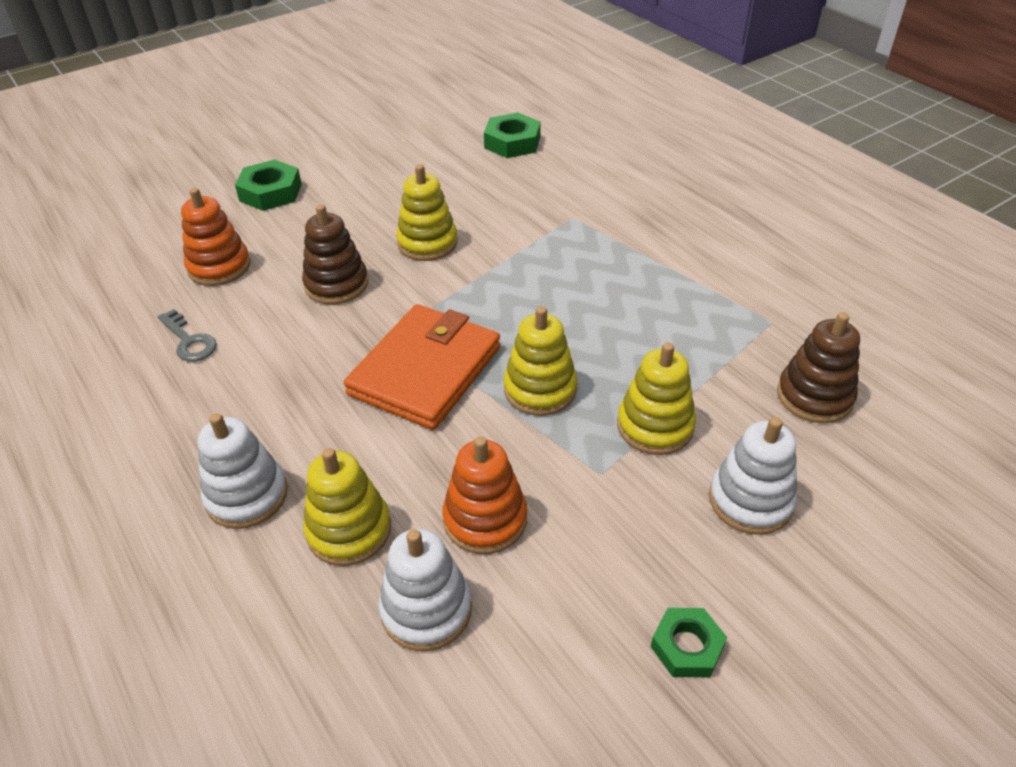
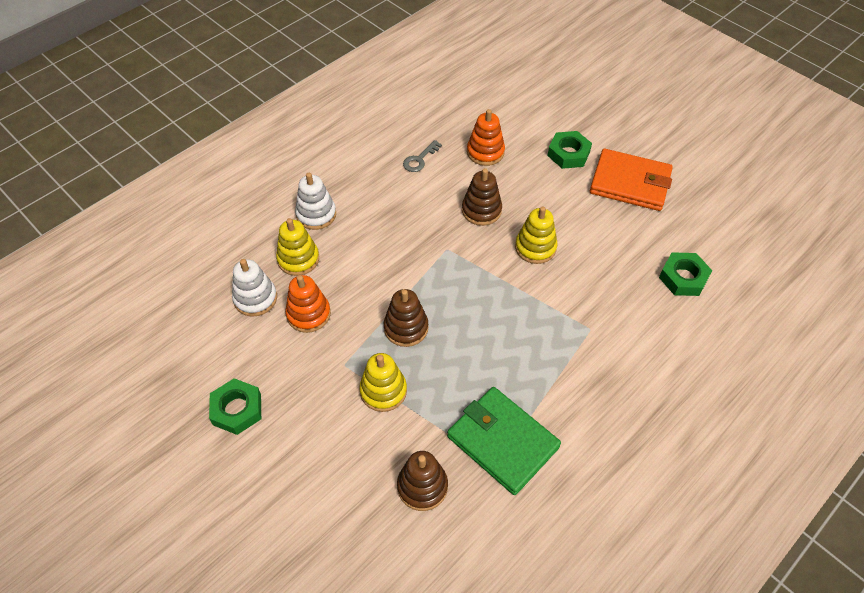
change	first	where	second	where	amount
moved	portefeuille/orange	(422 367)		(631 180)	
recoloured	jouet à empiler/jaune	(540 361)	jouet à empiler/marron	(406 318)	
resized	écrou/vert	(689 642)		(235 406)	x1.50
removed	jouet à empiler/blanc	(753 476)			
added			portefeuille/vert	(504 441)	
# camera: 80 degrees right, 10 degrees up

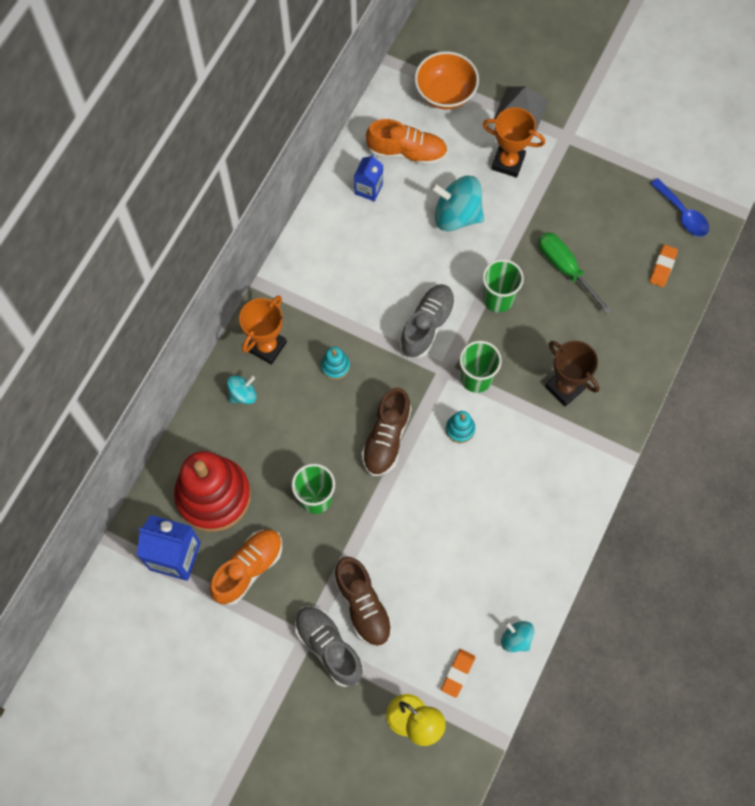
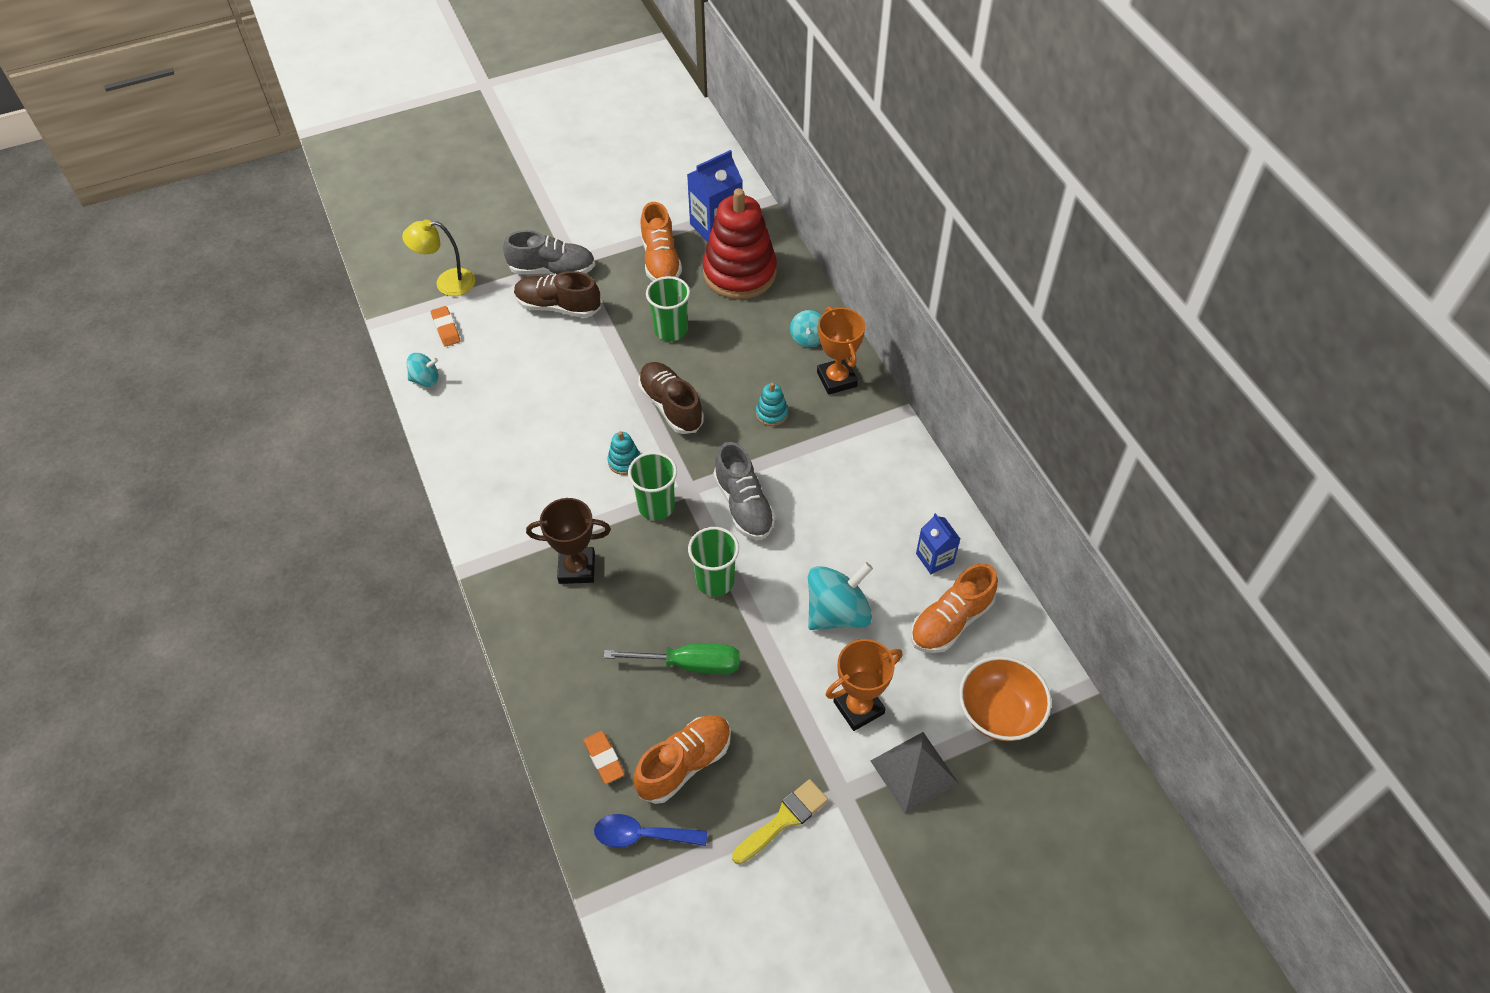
change	first	where	second	where	amount
added			chaussure/orange	(682 759)	
added			pinceau/jaune	(780 821)	
# camera: 130 degrees right, 15 degrees down

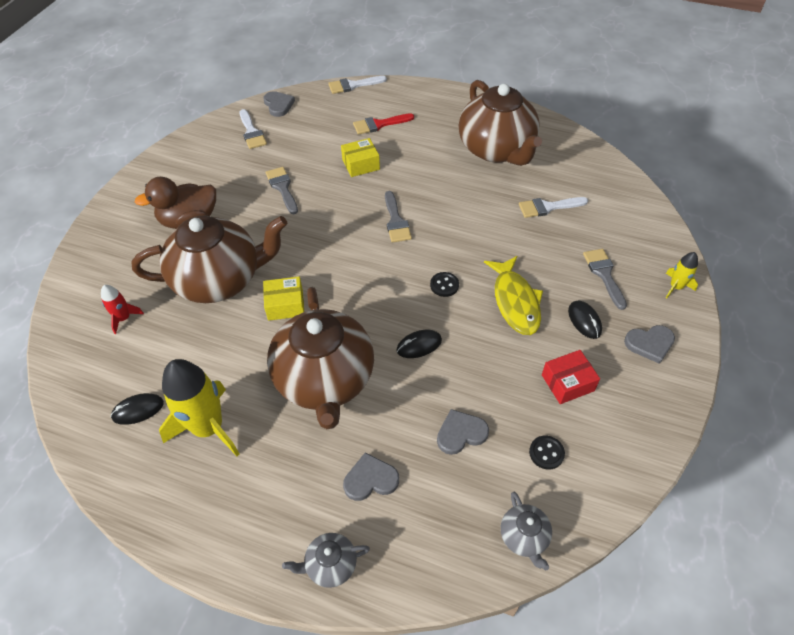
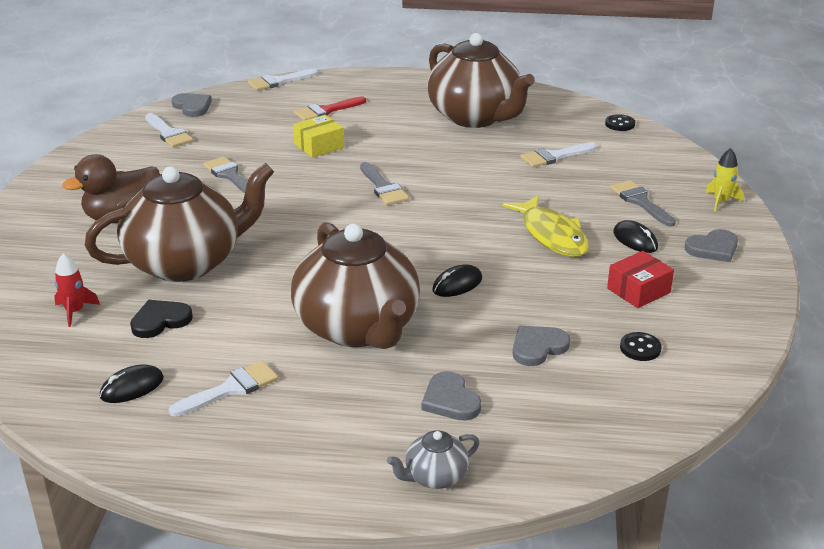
change	first	where	second	where	amount
replaced	fusée/jaune	(199 407)	pinceau/blanc	(223 389)	
removed	boîte/jaune	(283 299)			
turned	cœur/gris	(371 476)		(451 396)	90 degrees counterclockwise
moved	bouton/noir	(444 284)		(620 122)	
removed	théière/gris	(526 531)			
added			cœur/noir	(161 319)	
# camera: 15 degrees left, 20 degrees down

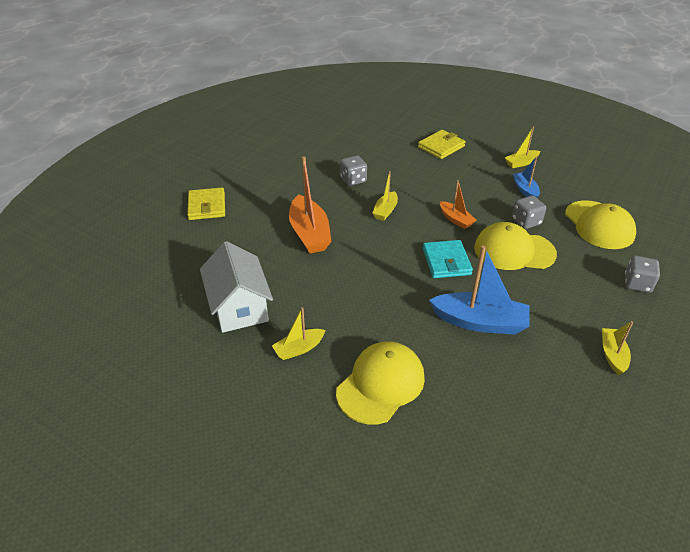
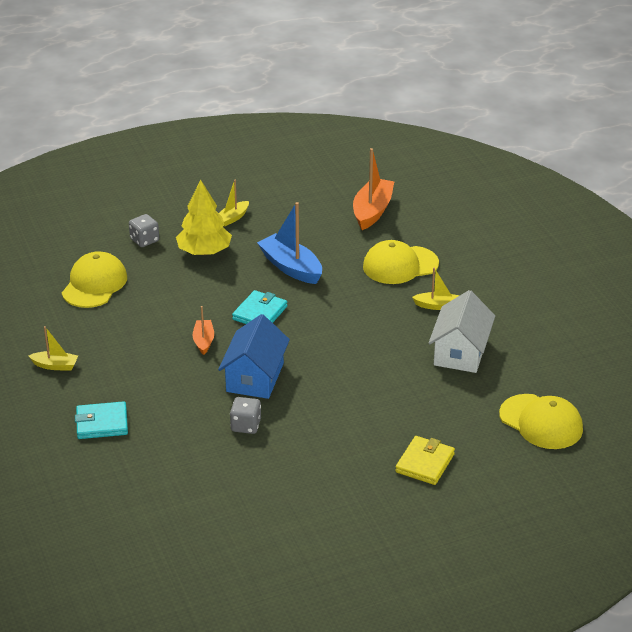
change	first	where	second	where	amount
moved	bateau/orange	(310 205)		(374 189)	
replaced	bateau/jaune	(385 196)	maison/bleu	(254 356)	
recoloured	portefeuille/jaune	(441 144)	portefeuille/turquoise	(101 420)	
moved	casquette/jaune	(515 246)		(541 421)	
removed	dé/gris	(529 212)			
removed	bateau/bleu	(526 177)			
added			arbre/jaune	(204 217)	
# camera: 145 degrees left, 5 degrees down

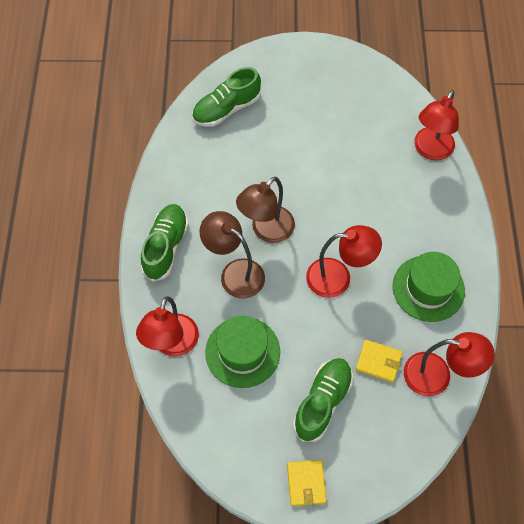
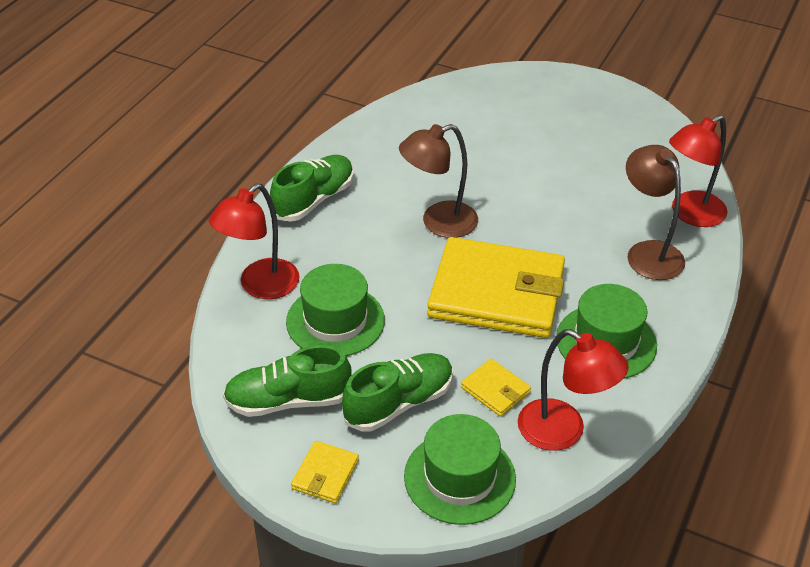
change	first	where	second	where	amount
moved	chaussure/vert	(226 97)		(287 381)	
moved	lampe/marron	(232 255)		(655 212)	
replaced	lampe/rouge	(344 261)	portefeuille/jaune	(496 287)	
added			chapeau/vert	(460 469)	
# camera: 25 degrees right, 20 degrees down

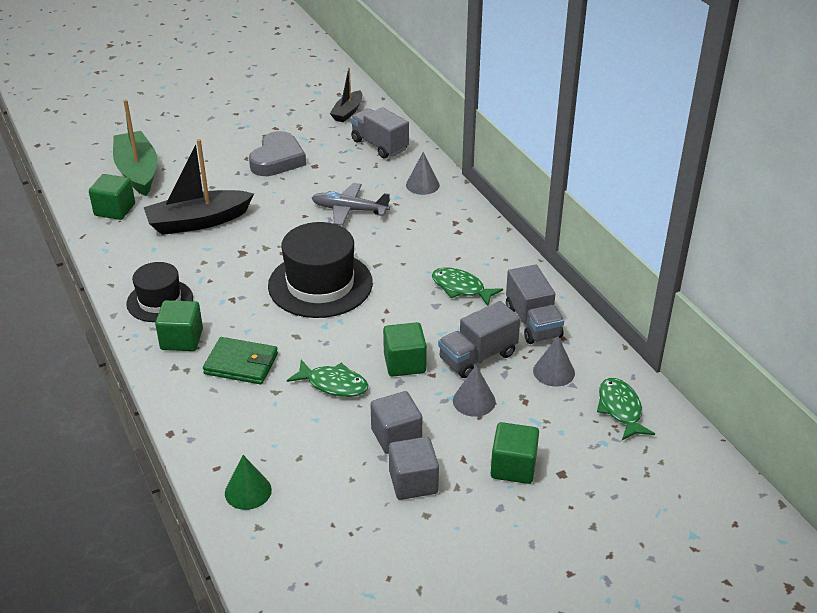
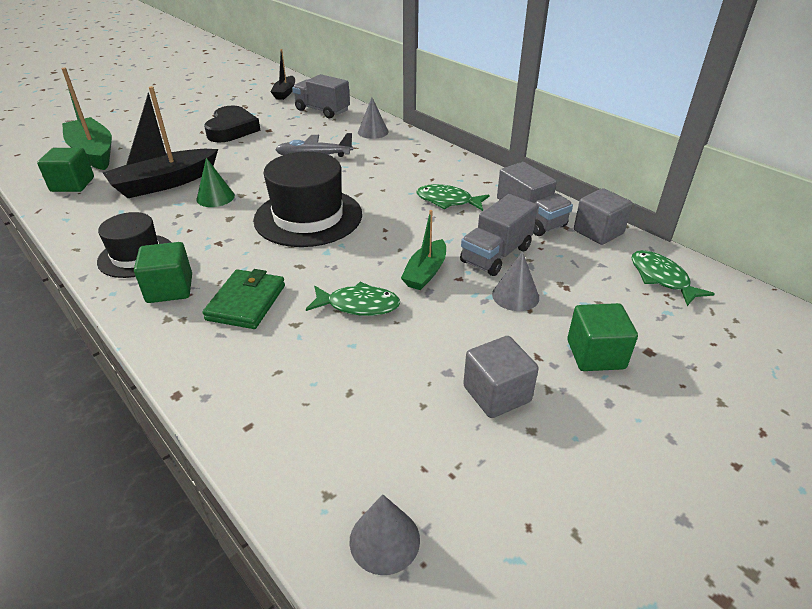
change	first	where	second	where	amount
turned	portefeuille/vert	(240 360)		(243 299)	75 degrees counterclockwise
moved	cône/vert	(248 482)		(216 182)	
recoloured	cœur/gris	(277 153)	cœur/noir	(232 123)	
moved	cube/gris	(396 422)		(603 216)	
replaced	cube/vert	(405 349)	bateau/vert	(423 250)	
moved	cône/gris	(554 361)		(385 534)	
# camera: 15 degrees left, 0 degrees up

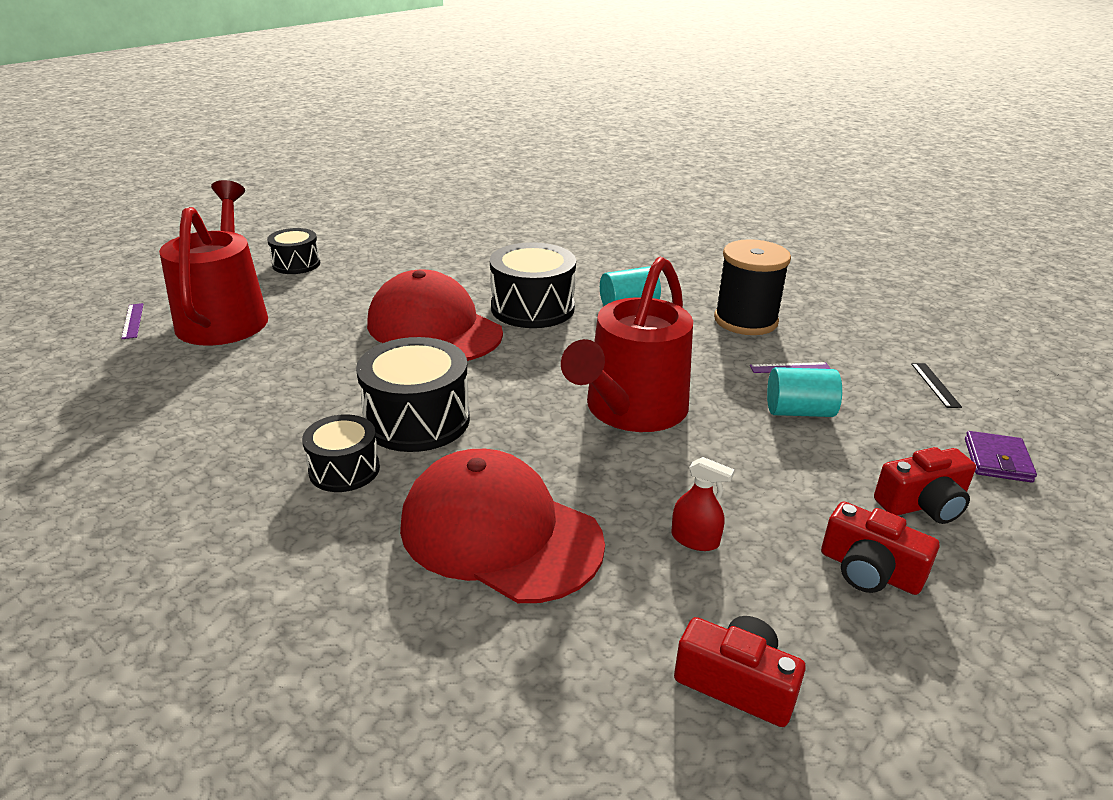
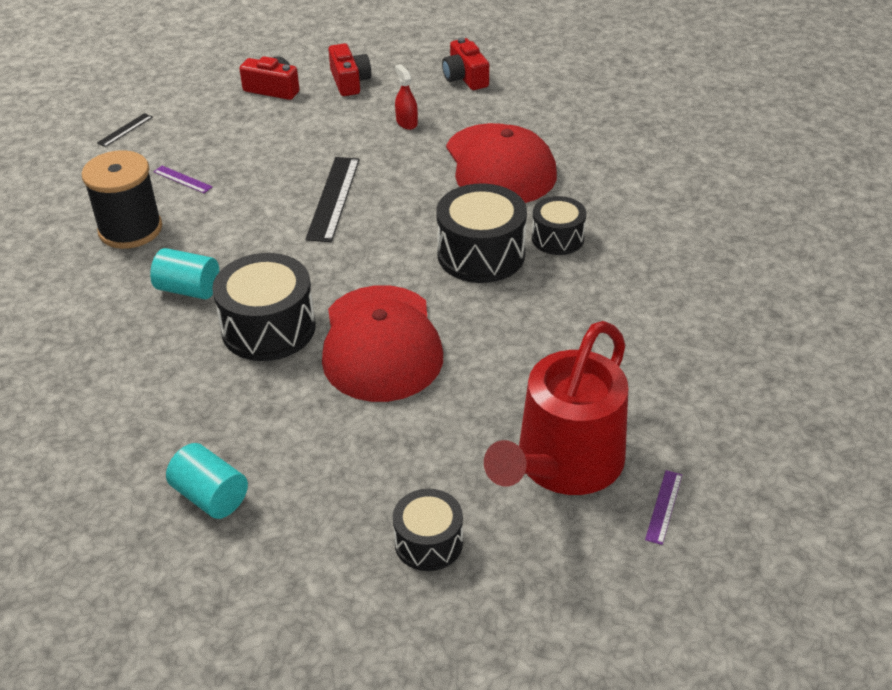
change	first	where	second	where	amount
replaced	arrosoir/rouge	(627 344)	règle/noir	(332 199)	
moved	cylindre/turquoise	(804 392)		(207 481)	
removed	portefeuille/violet	(1001 457)			
# camera: 140 degrees left, 10 degrees up

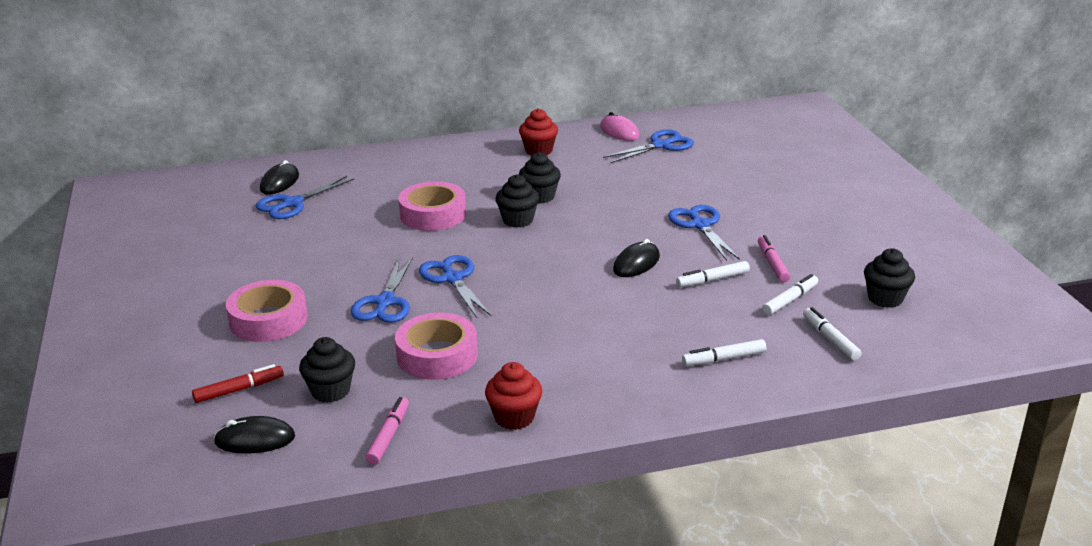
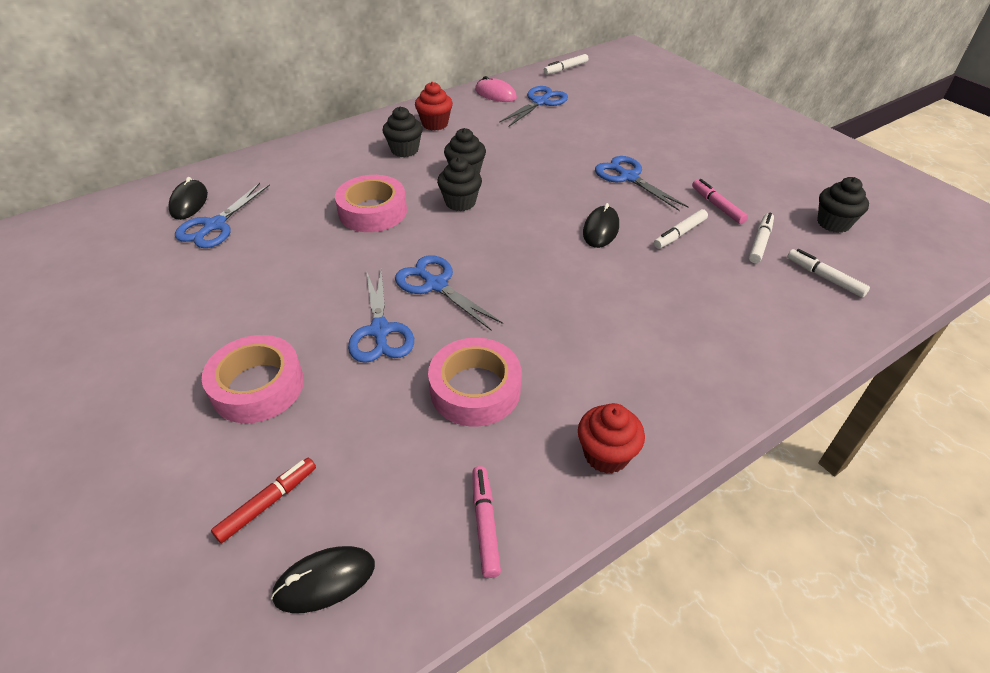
change	first	where	second	where	amount
moved	muffin/noir	(327 370)		(402 131)	
moved	feutre/blanc	(724 352)		(566 64)	
# camera: 20 degrees left, 15 degrees up

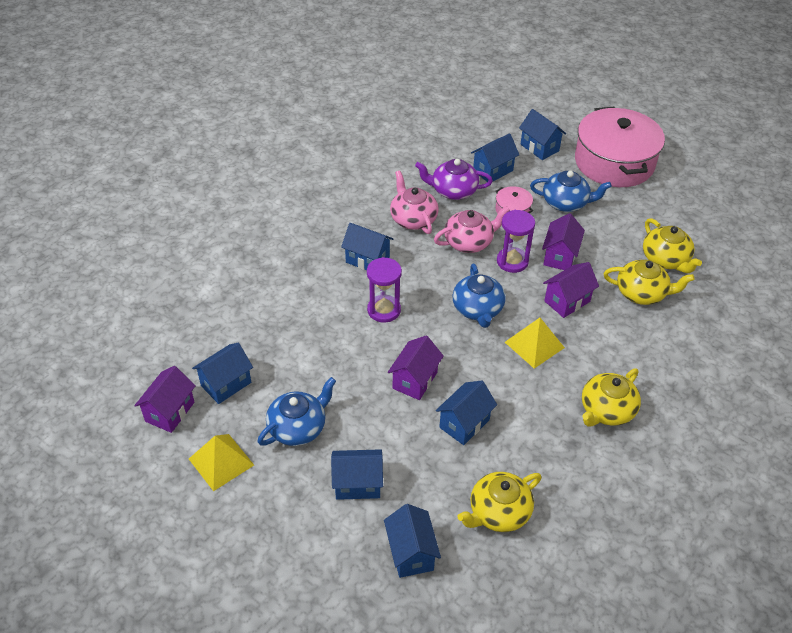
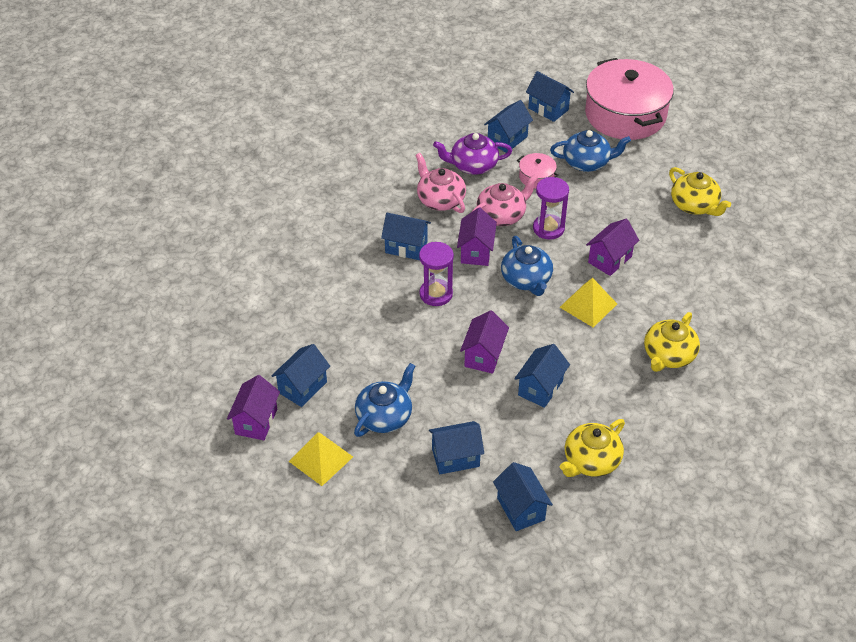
change	first	where	second	where	amount
moved	maison/violet	(563 241)		(477 237)	
removed	théière/jaune	(649 282)			
# camera: 10 degrees left, 0 degrees up

